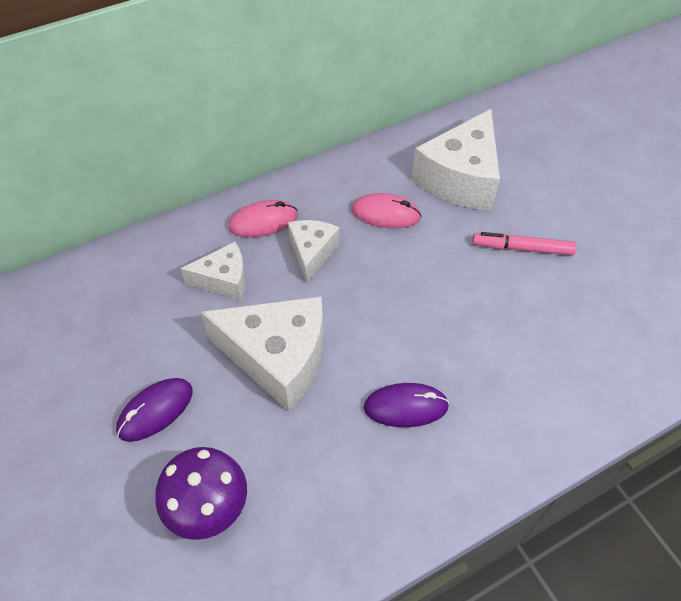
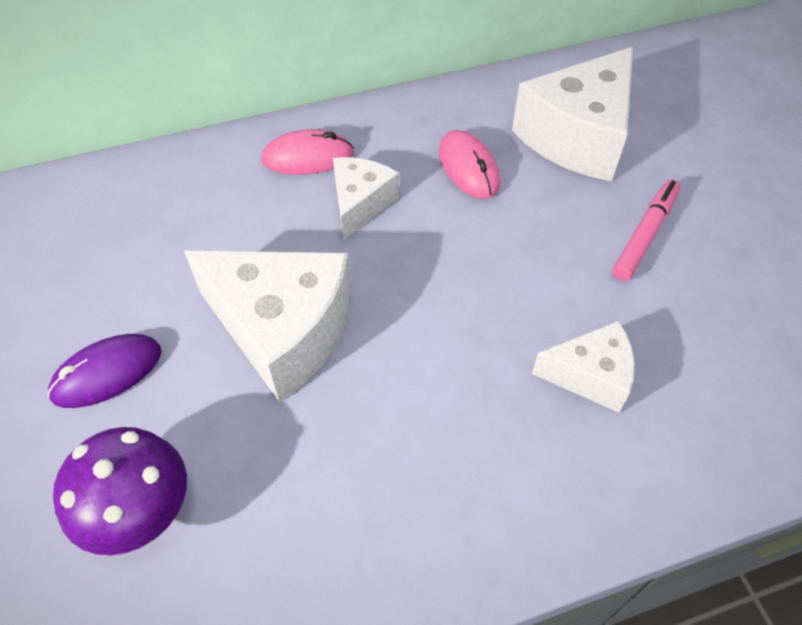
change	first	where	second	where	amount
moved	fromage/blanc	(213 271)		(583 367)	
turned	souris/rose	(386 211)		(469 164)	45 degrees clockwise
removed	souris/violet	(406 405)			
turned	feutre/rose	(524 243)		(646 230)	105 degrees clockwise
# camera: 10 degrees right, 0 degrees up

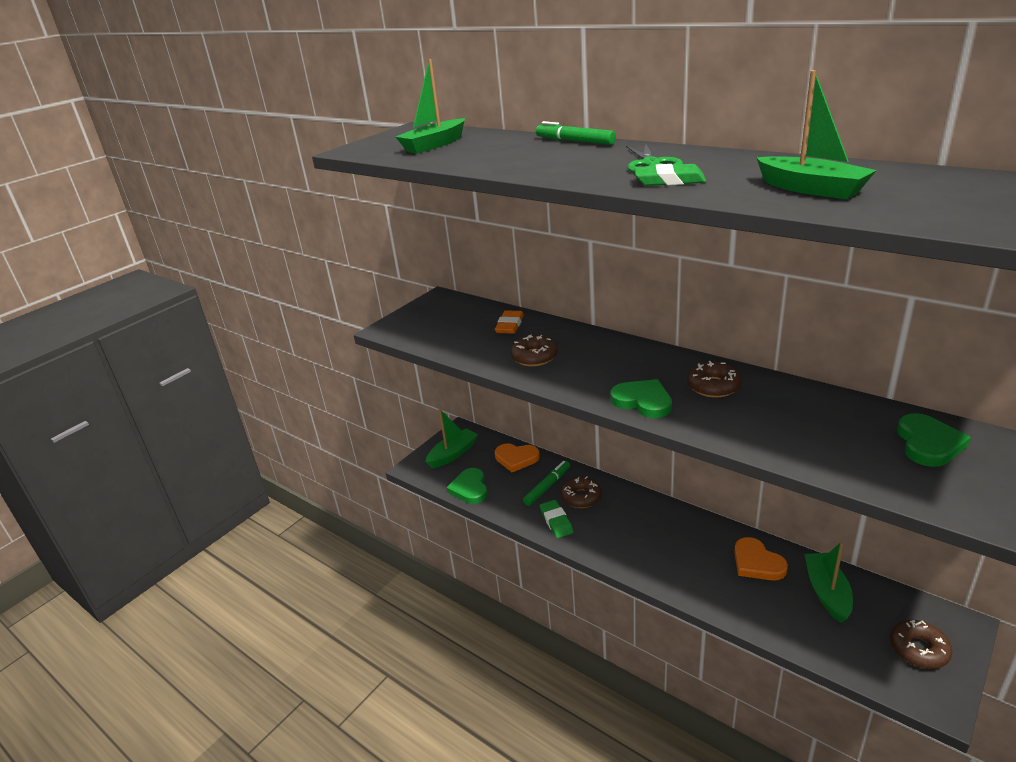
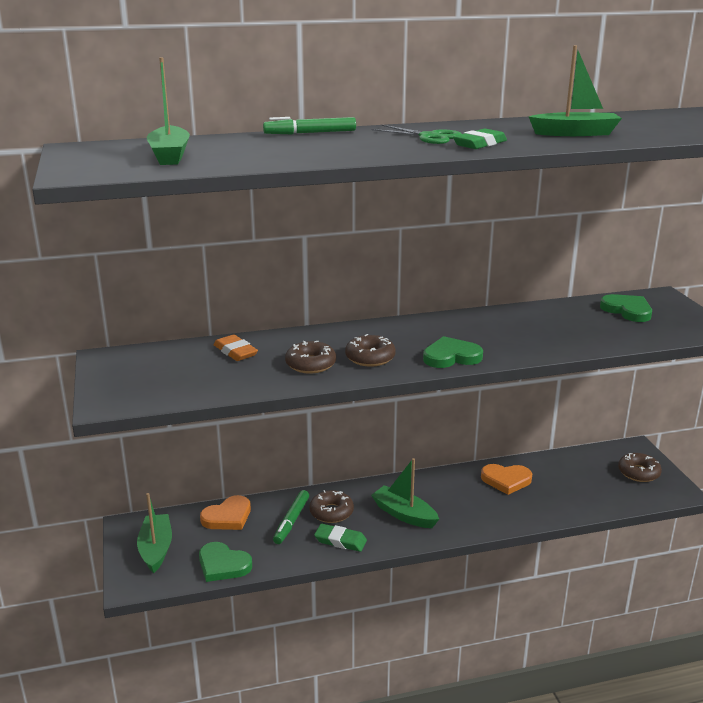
change	first	where	second	where	amount
turned	feutre/vert	(546 483)		(291 517)	150 degrees counterclockwise
moved	beignet/marron	(714 379)		(370 350)	
moved	bateau/vert	(828 582)		(405 493)	
# camera: 55 degrees left, 5 degrees down

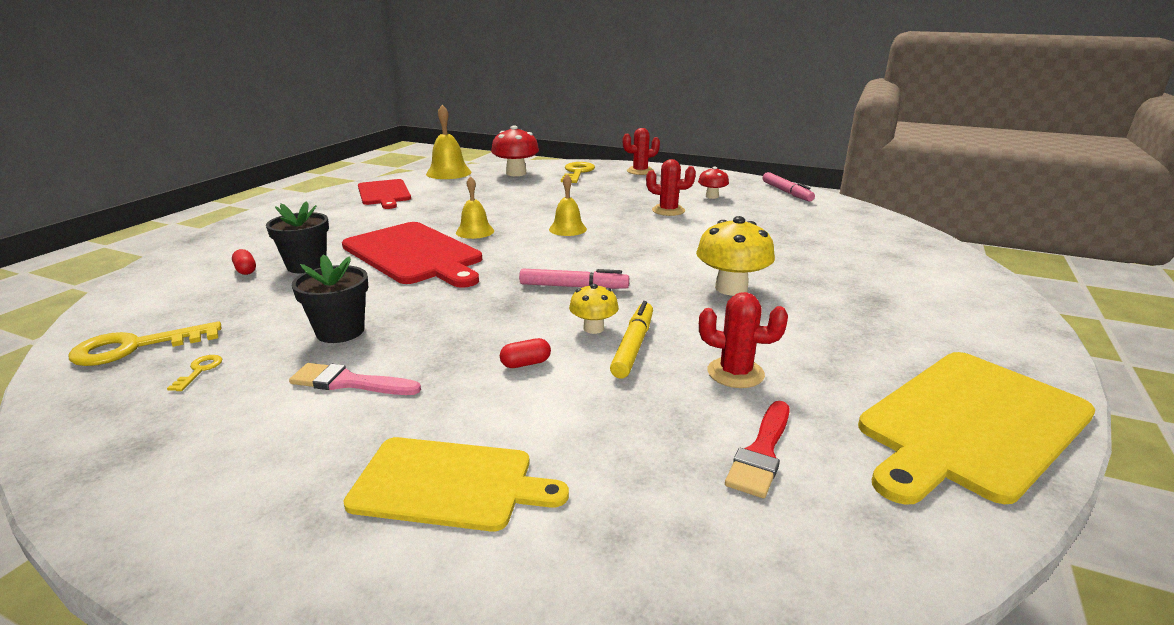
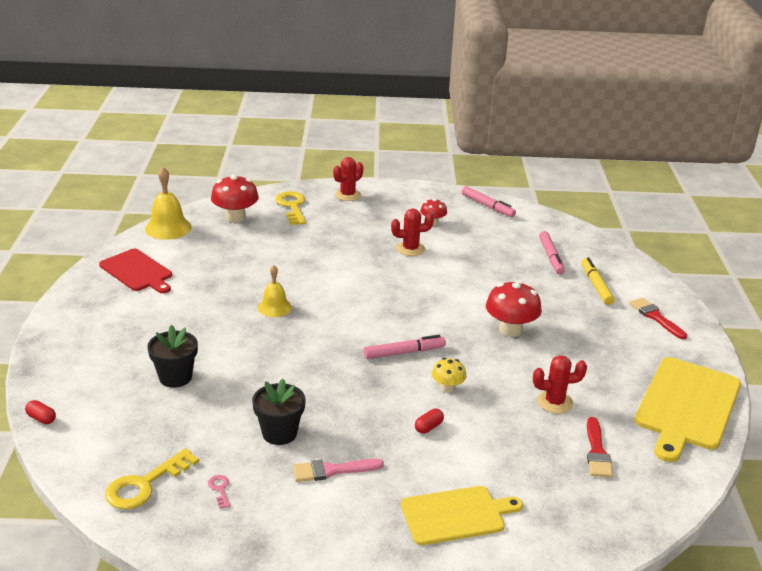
change	first	where	second	where	amount
recoloured	clé/jaune	(194 373)	clé/rose	(219 492)	
moved	gélule/rouge	(244 262)		(40 412)	
removed	planche à découper/rouge	(412 255)			
removed	cloche/jaune	(568 205)			
moved	feutre/jaune	(631 339)		(597 281)	
recoloured	champignon/jaune	(735 256)	champignon/rouge	(514 309)	
added			feutre/rose	(552 253)	
added			pinceau/rouge	(658 319)	
# camera: 25 degrees left, 5 degrees up

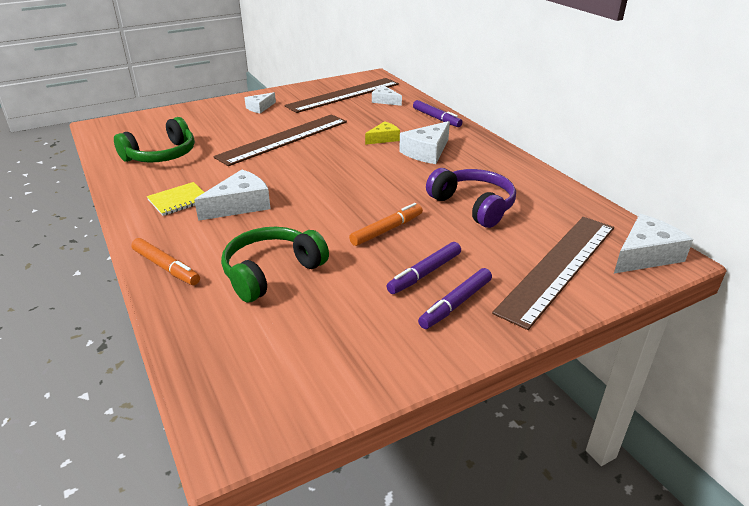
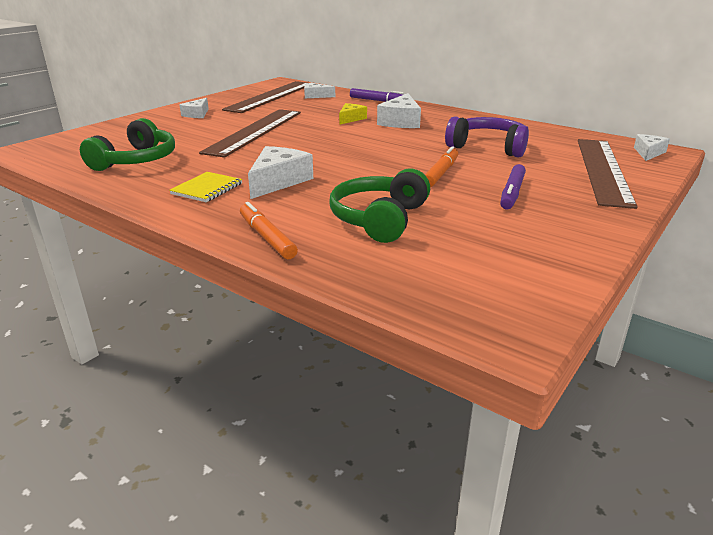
change	first	where	second	where	amount
turned	feutre/orange	(165 261)		(269 230)	135 degrees counterclockwise
removed	feutre/violet	(455 298)			
resized	fromage/blanc	(653 244)		(652 147)	x0.61
# camera: 25 degrees left, 5 degrees down

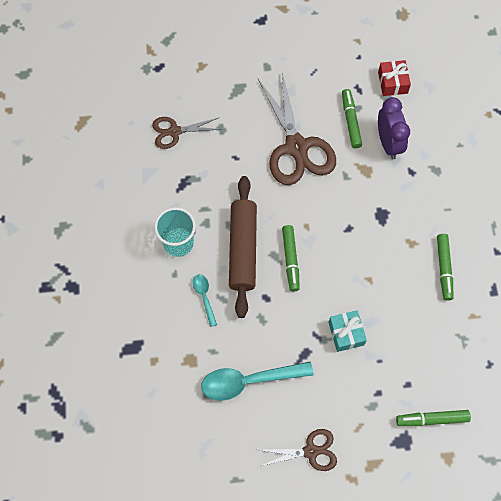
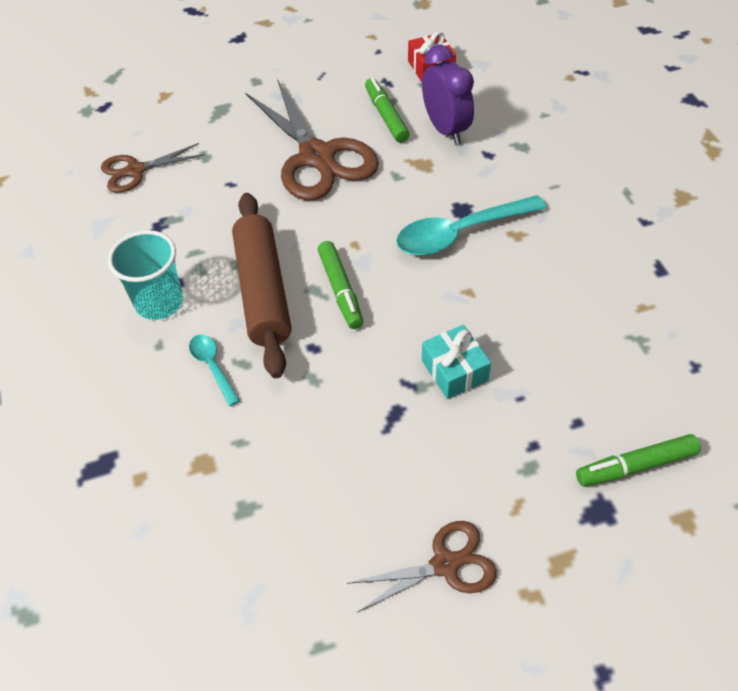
change	first	where	second	where	amount
moved	cuillère/turquoise	(257 381)		(471 225)	
removed	feutre/vert	(445 267)			
# camera: 10 degrees left, 15 degrees down

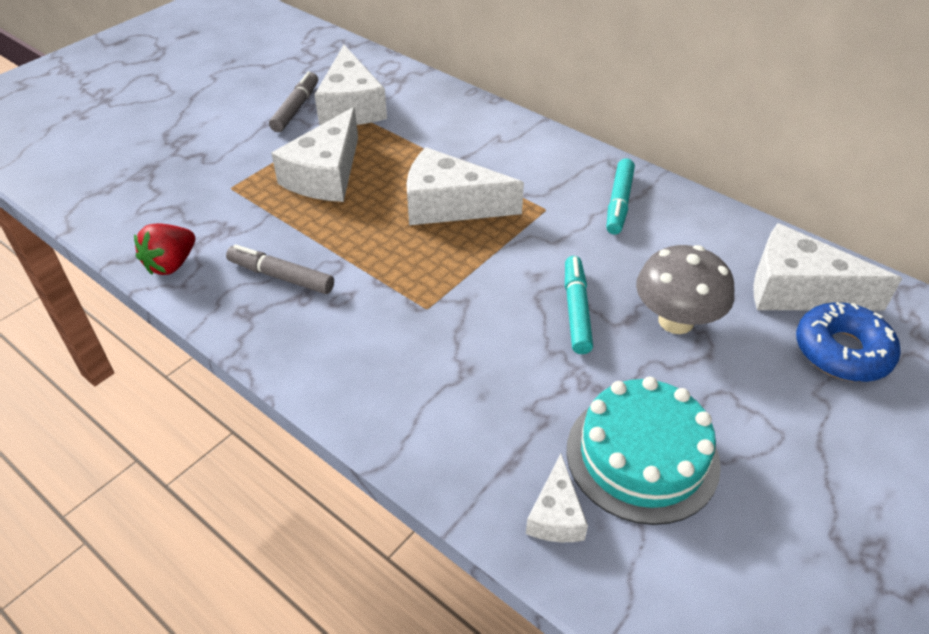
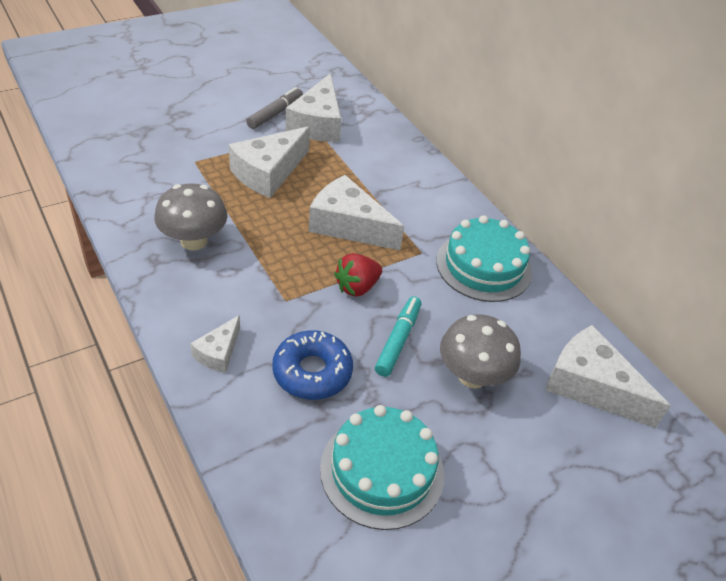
change	first	where	second	where	amount
moved	fraise/rouge	(164 249)		(358 275)	
replaced	feutre/gris	(280 269)	champignon/gris	(191 216)	
moved	fromage/blanc	(557 497)		(215 344)	
replaced	feutre/turquoise	(620 196)	gâteau/turquoise	(484 258)	
moved	beignet/bleu	(848 342)		(312 365)	
# camera: 15 degrees right, 0 degrees up

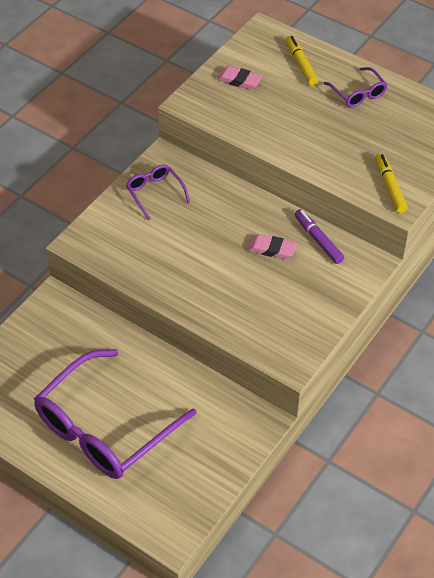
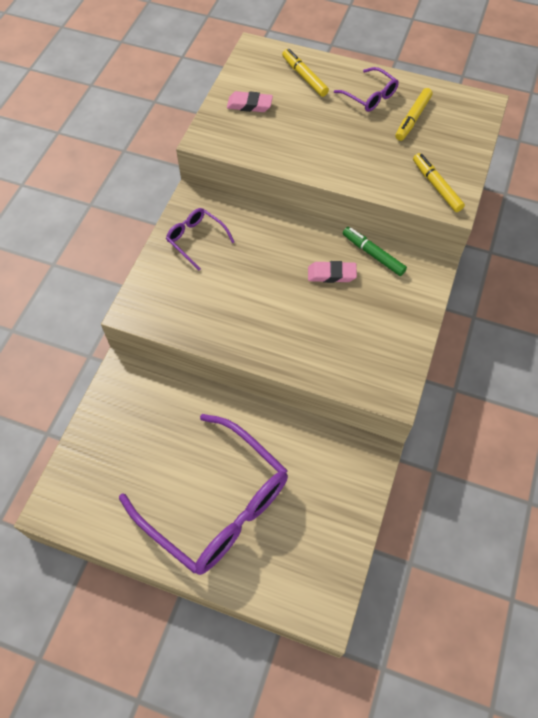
change	first	where	second	where	amount
turned	lunettes/violet	(115 414)		(203 494)	75 degrees counterclockwise
recoloured	feutre/violet	(319 236)	feutre/vert	(375 251)	
added			feutre/jaune	(414 114)	
# camera: 15 degrees left, 10 degrees up

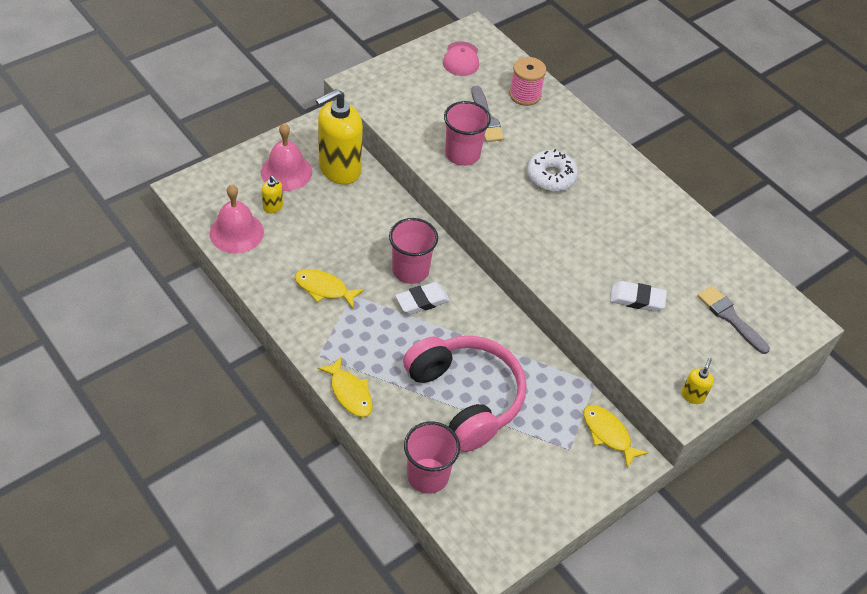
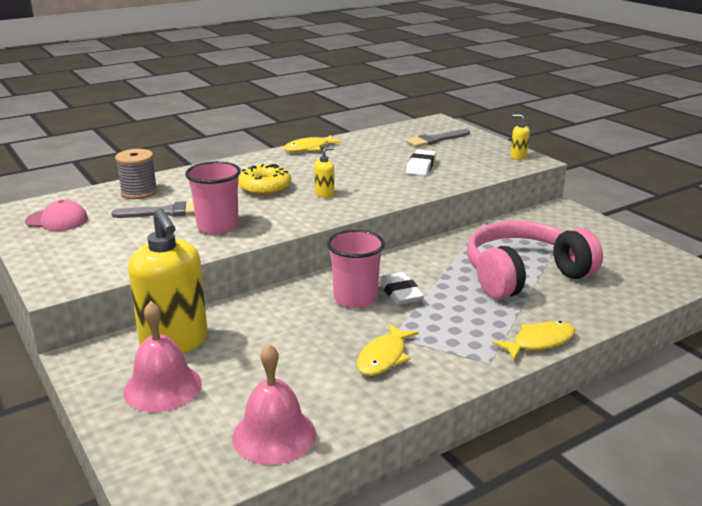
change	first	where	second	where	amount
moved	distributeur de savon/jaune	(272 194)		(324 172)	
removed	gobelet/rose	(432 457)			
recoloured	bobine/rose	(527 81)	bobine/gris	(136 174)	
recoloured	beignet/blanc	(552 170)	beignet/jaune	(264 180)	
moved	poisson/jaune	(615 436)		(313 143)	
# camera: 80 degrees left, 25 degrees down

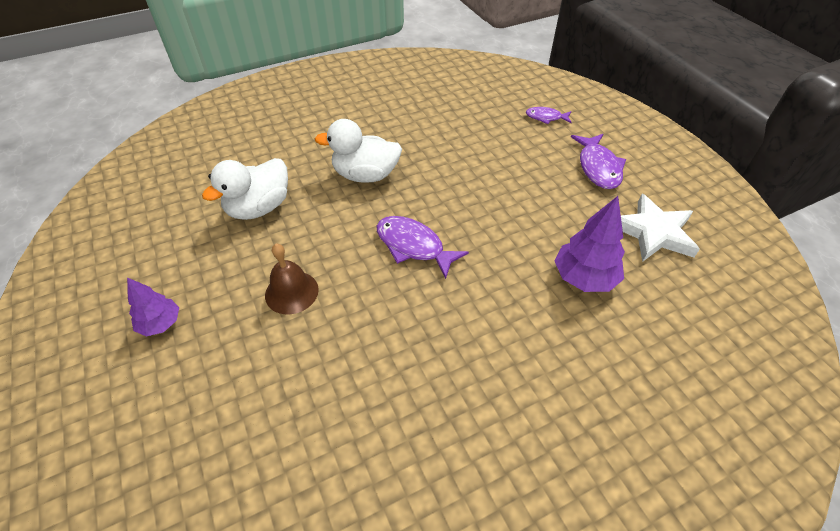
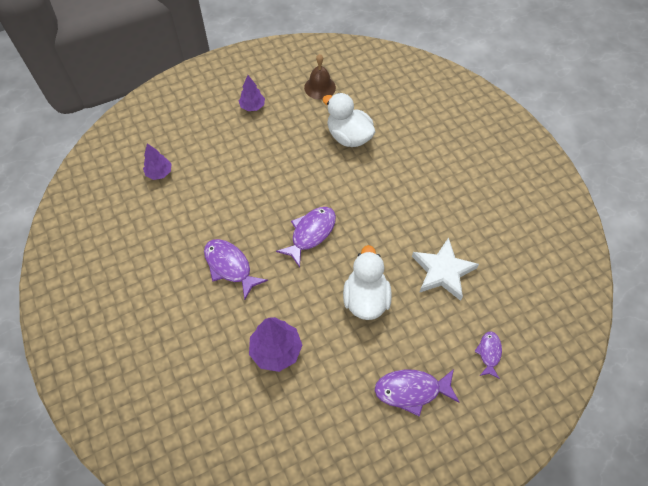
change	first	where	second	where	amount
moved	cloche/marron	(292 279)		(320 77)	
moved	canard/blanc	(358 151)		(367 282)	
moved	étoile/blanc	(660 228)		(445 269)	
added			arbre/violet	(157 161)	
added			poisson/violet	(236 269)	
# camera: 90 degrees right, 10 degrees up

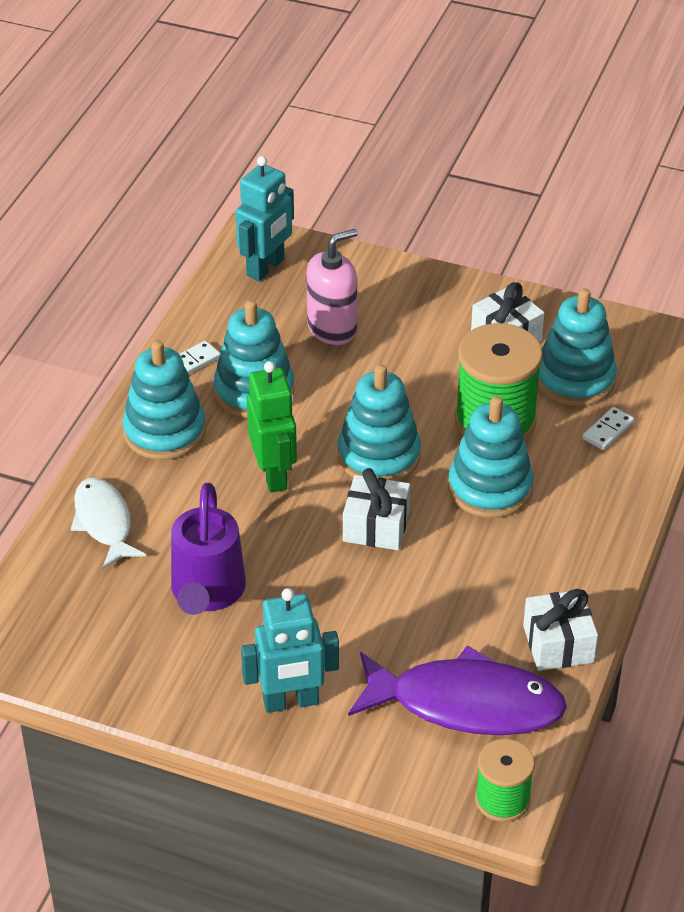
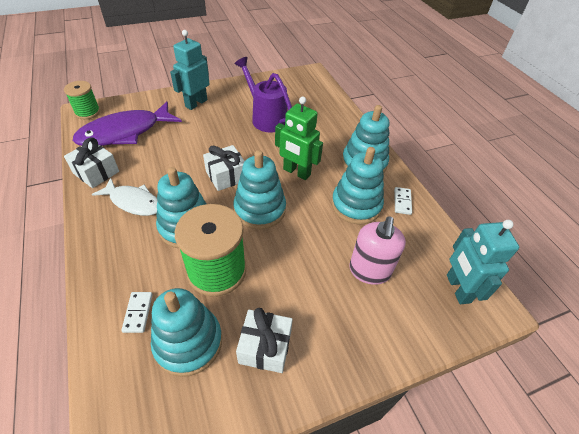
change	first	where	second	where	amount
moved	poisson/blanc	(108 523)		(124 197)	
# camera: 135 degrees right, 5 degrees up

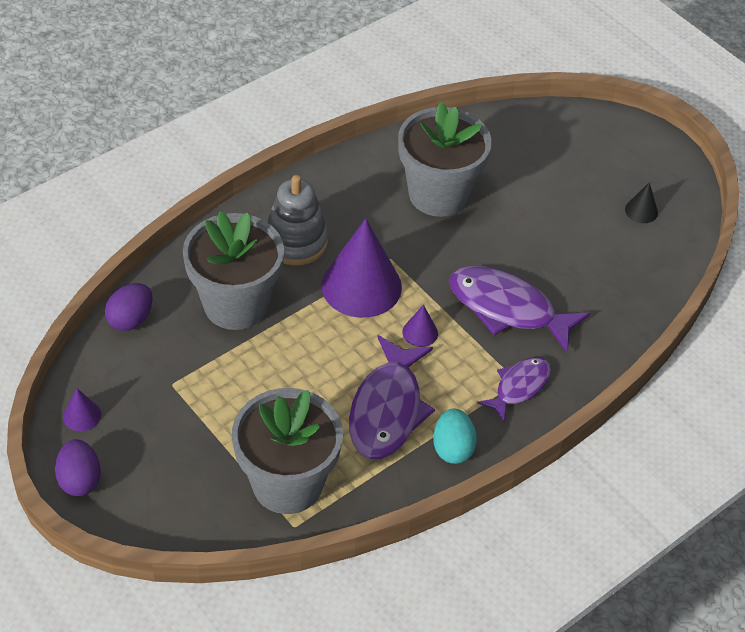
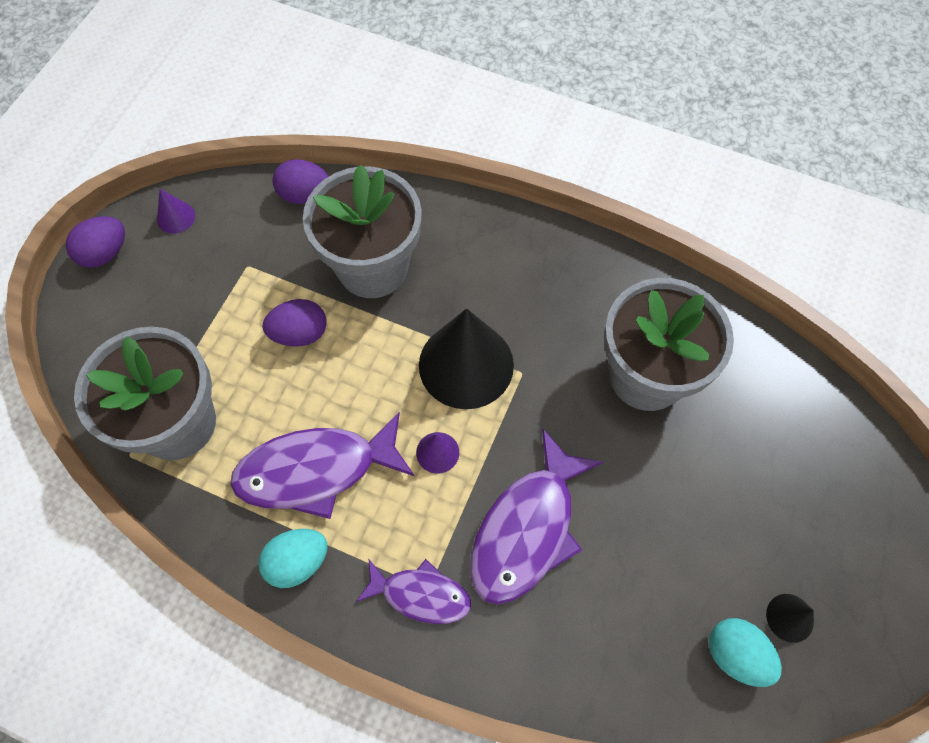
change	first	where	second	where	amount
removed	jouet à empiler/gris	(297 220)			
recoloured	cône/violet	(361 268)	cône/noir	(466 358)	
turned	poisson/violet	(519 309)		(536 516)	150 degrees counterclockwise
added			œuf/violet	(294 323)	
added			œuf/turquoise	(745 652)	
# camera: 65 degrees right, 15 degrees up

